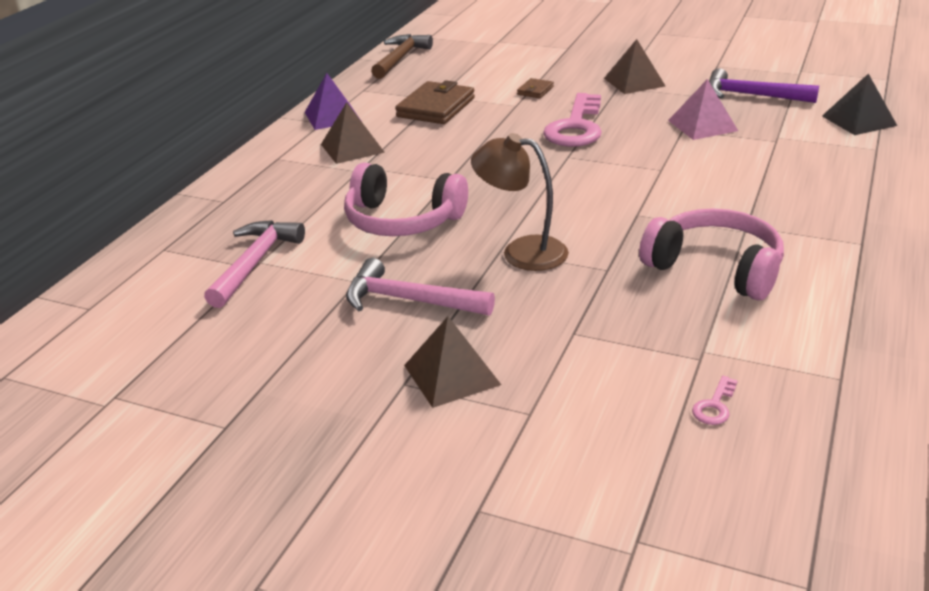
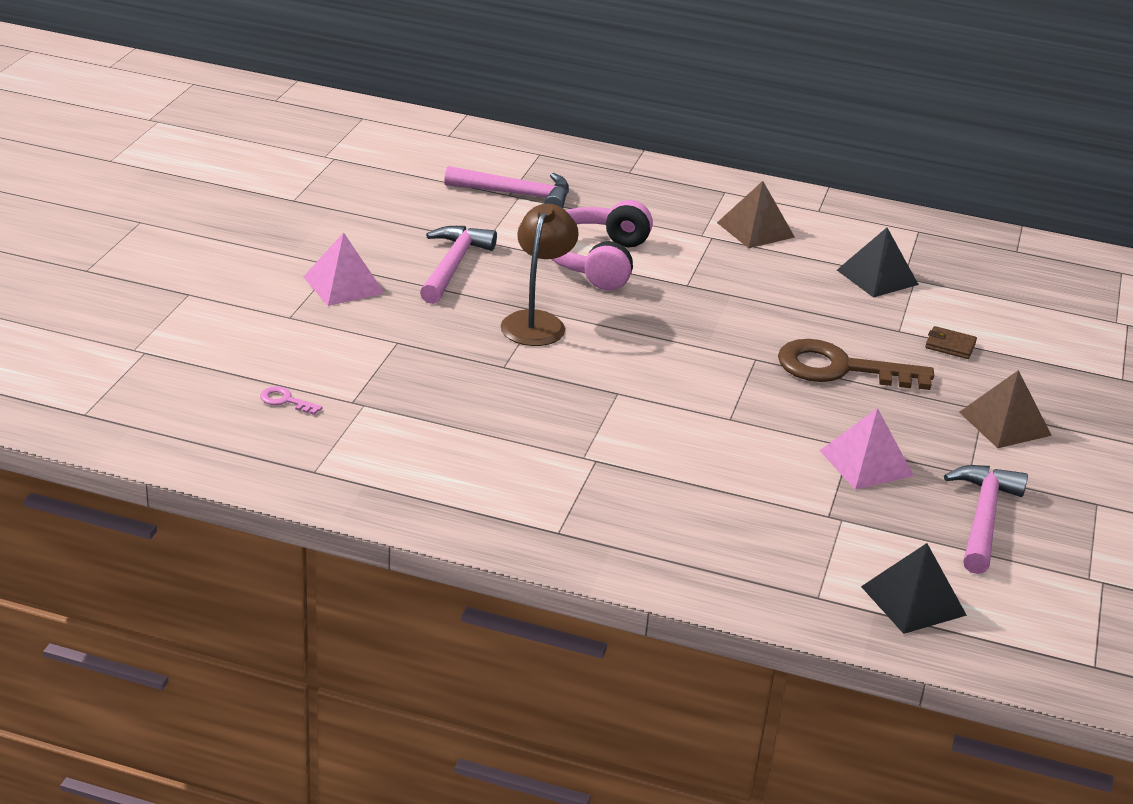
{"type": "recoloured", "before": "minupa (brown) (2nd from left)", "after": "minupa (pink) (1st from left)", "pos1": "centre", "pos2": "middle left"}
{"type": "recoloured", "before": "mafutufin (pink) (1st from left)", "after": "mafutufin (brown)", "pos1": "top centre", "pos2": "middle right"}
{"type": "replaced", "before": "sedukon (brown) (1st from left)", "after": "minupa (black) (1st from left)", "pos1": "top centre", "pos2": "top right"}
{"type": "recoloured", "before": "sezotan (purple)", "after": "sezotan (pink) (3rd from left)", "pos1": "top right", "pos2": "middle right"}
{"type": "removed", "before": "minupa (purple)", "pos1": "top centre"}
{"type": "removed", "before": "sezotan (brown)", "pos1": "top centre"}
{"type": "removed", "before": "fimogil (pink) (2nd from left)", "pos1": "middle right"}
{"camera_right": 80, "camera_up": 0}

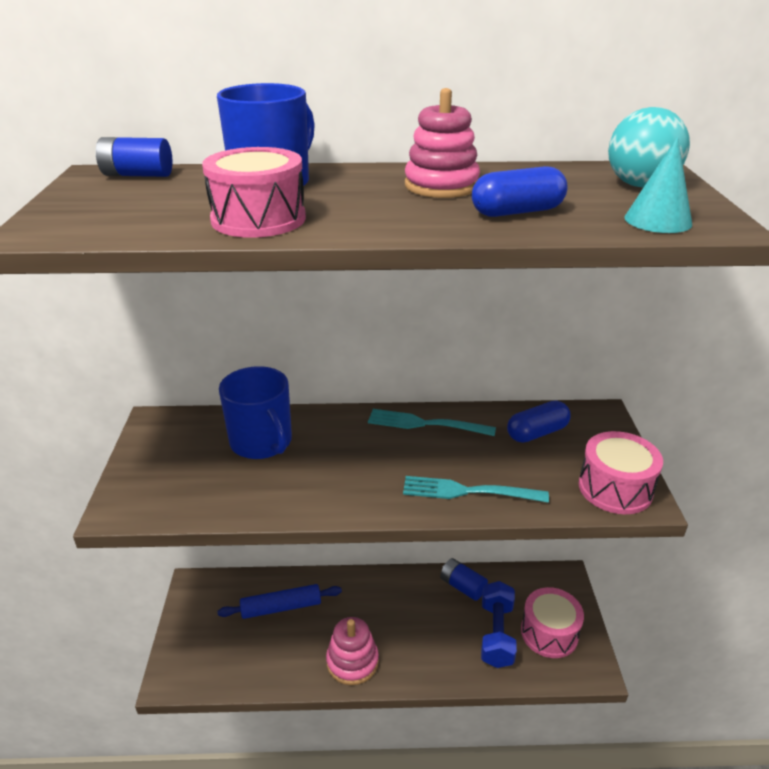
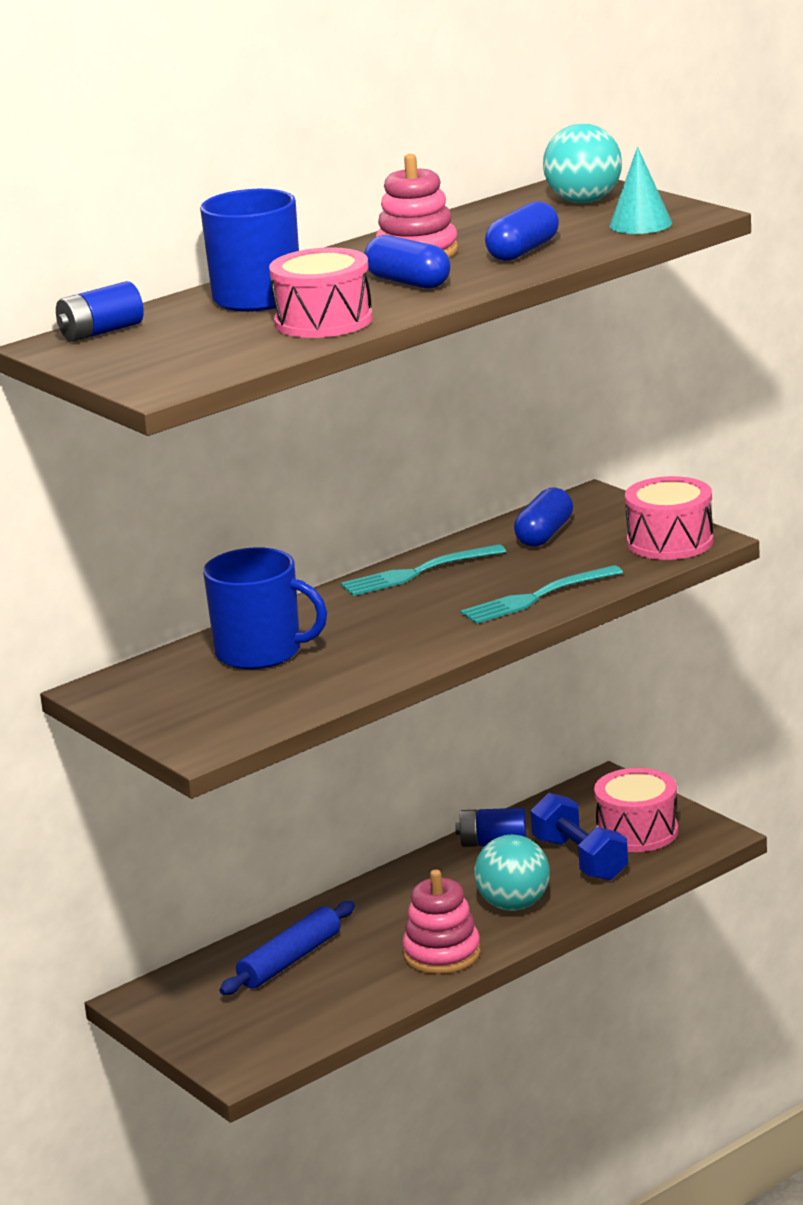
{"type": "added", "after": "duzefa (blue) (1st from left)", "pos2": "top centre"}
{"type": "added", "after": "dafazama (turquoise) (1st from left)", "pos2": "bottom centre"}
{"camera_right": -35, "camera_up": -10}

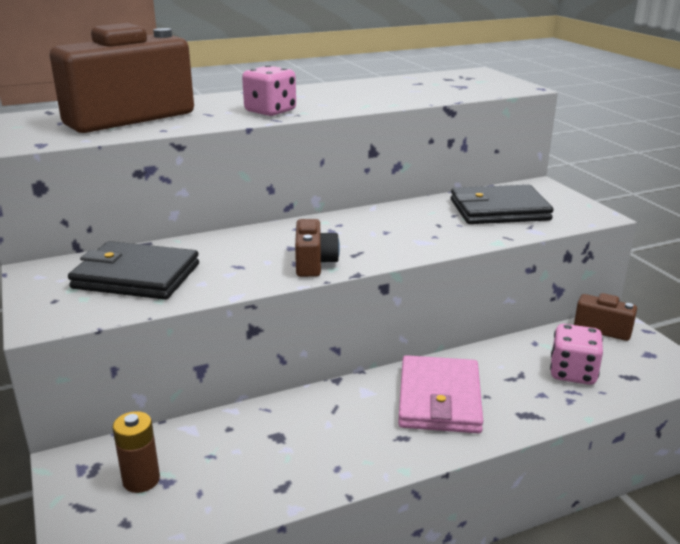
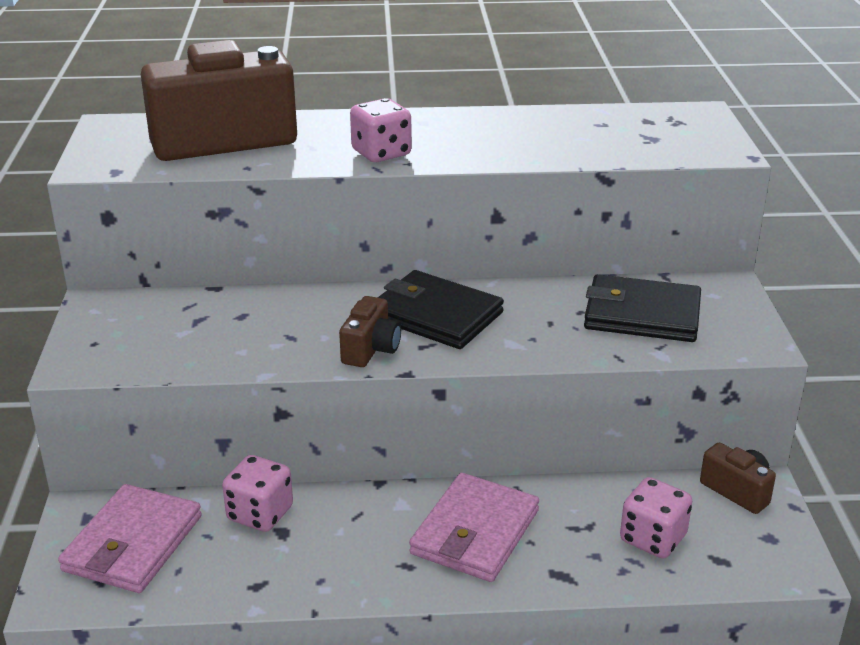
{"type": "replaced", "before": "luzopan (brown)", "after": "sedukon (pink) (1st from left)", "pos1": "bottom left", "pos2": "bottom left"}
{"type": "added", "after": "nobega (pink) (1st from left)", "pos2": "bottom left"}
{"type": "moved", "before": "sedukon (black) (1st from left)", "pos1": "middle left", "pos2": "centre"}
{"camera_right": 20, "camera_up": 5}

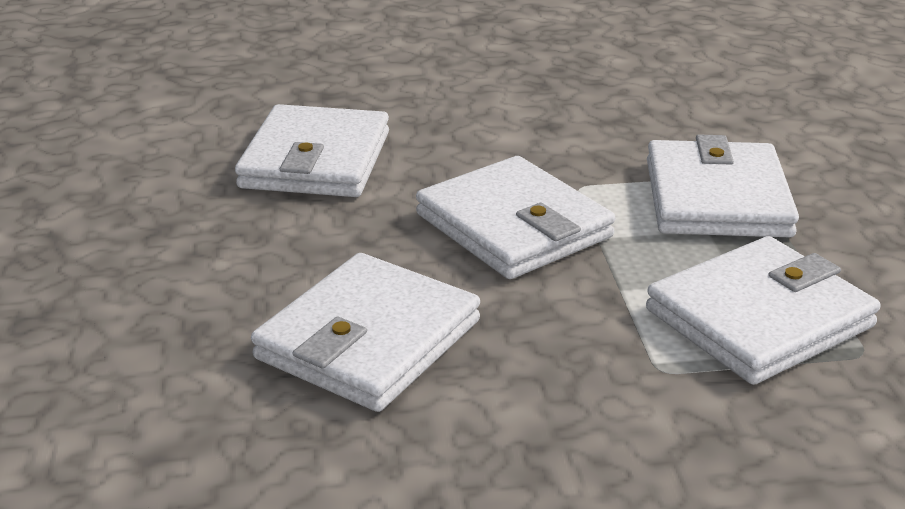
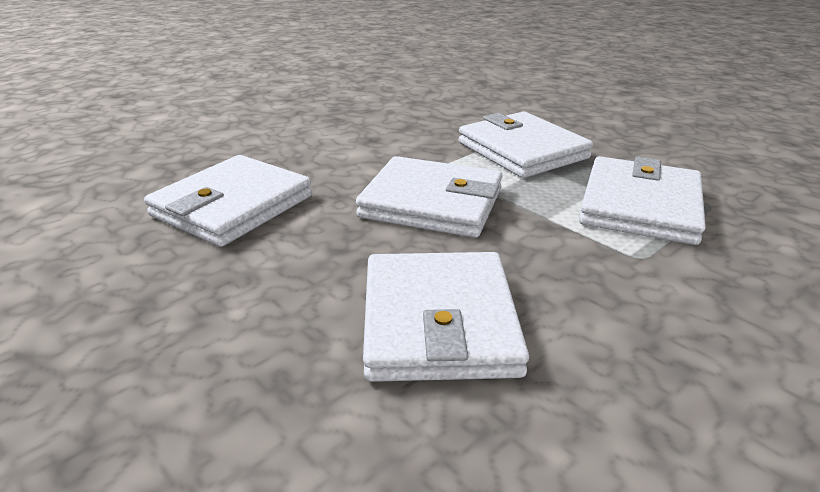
{"type": "turned", "before": "sedukon (white) (1st from left)", "pos1": "top centre", "pos2": "middle left", "turn": 60}
{"camera_right": -35, "camera_up": 0}

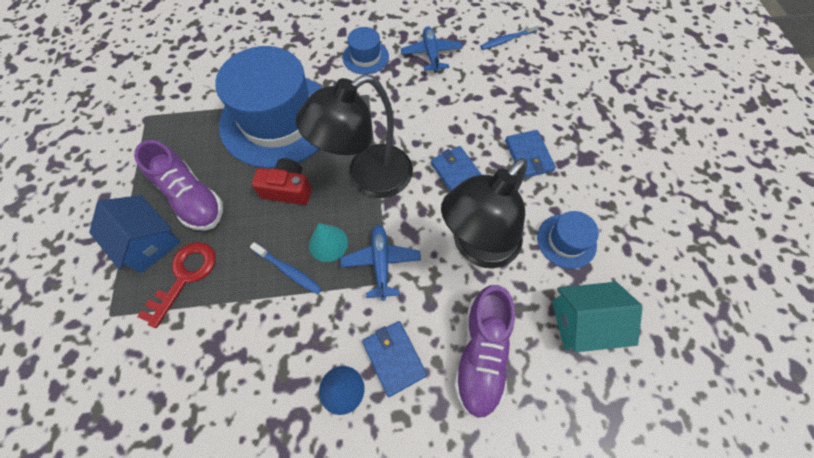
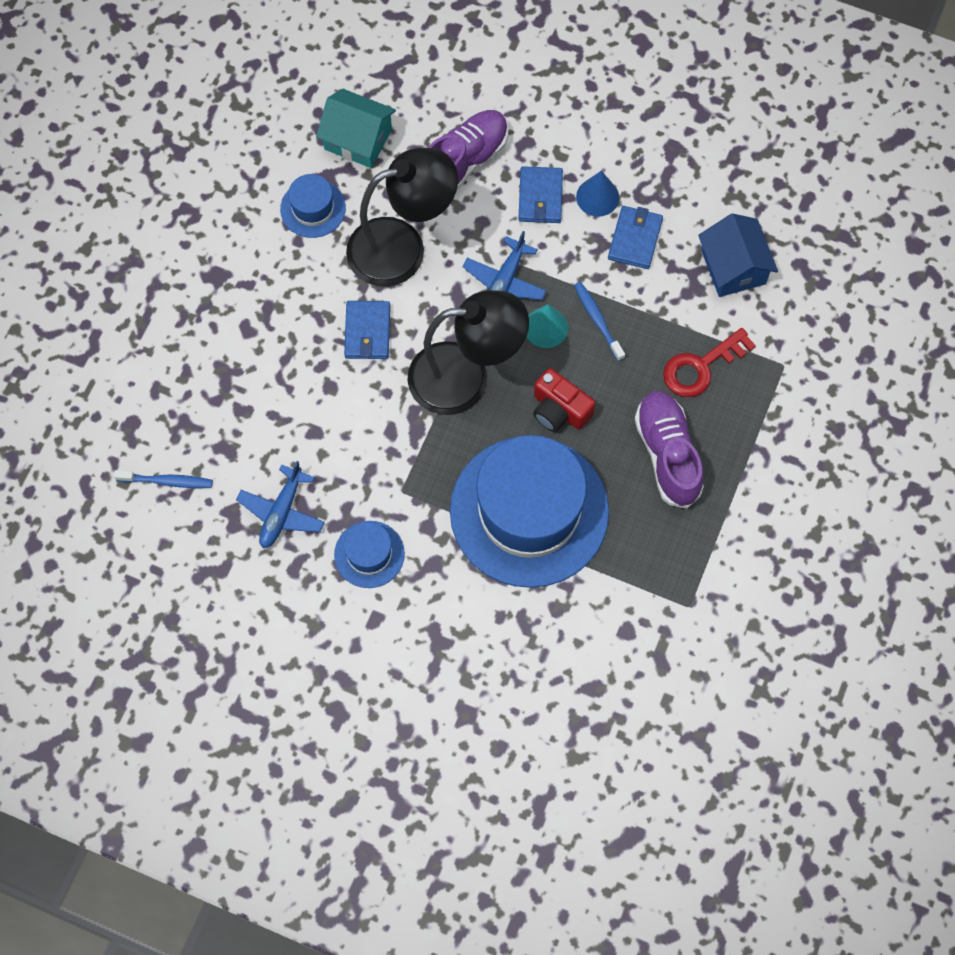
{"type": "moved", "before": "sedukon (blue) (3rd from left)", "pos1": "centre", "pos2": "top centre"}
{"type": "moved", "before": "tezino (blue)", "pos1": "middle left", "pos2": "top right"}
{"camera_right": -150, "camera_up": 5}

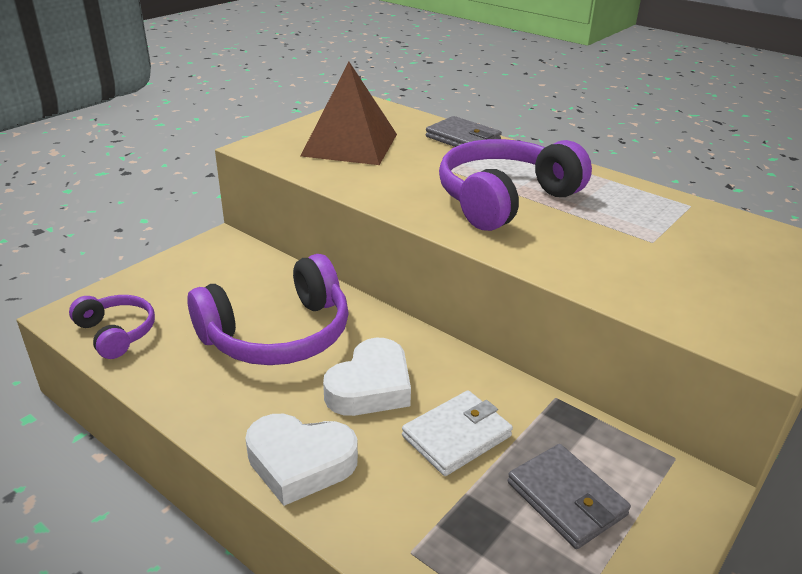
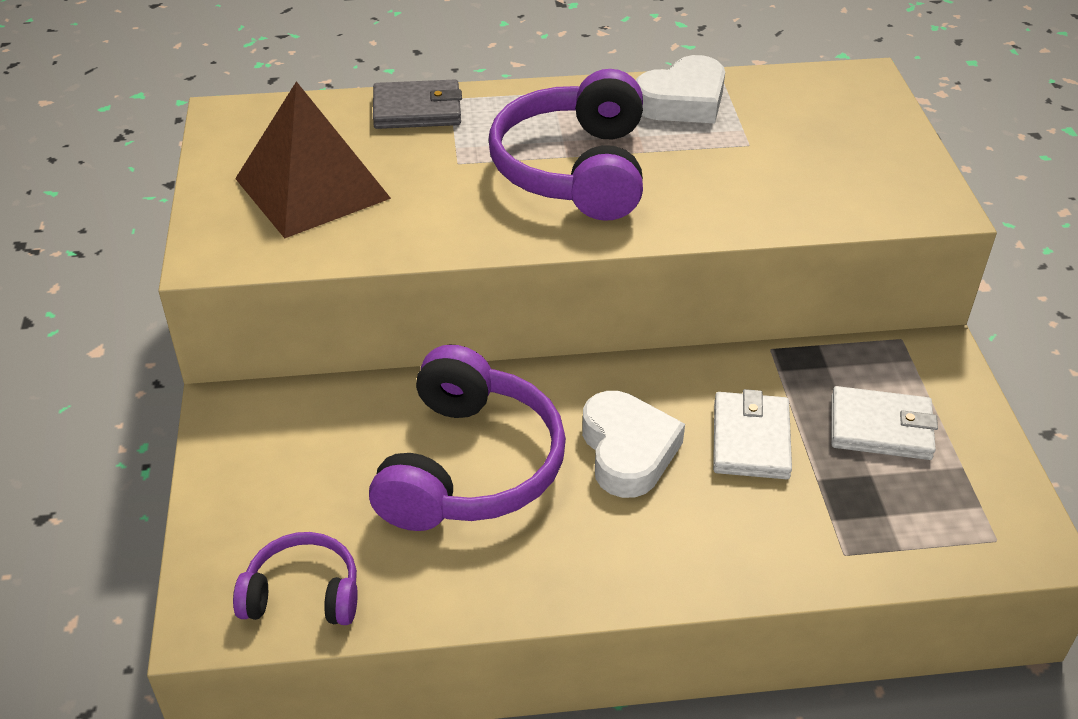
{"type": "moved", "before": "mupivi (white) (1st from left in the first image)", "after": "mupivi (white) (2nd from left)", "pos1": "bottom centre", "pos2": "top centre"}
{"type": "recoloured", "before": "sedukon (grey) (2nd from left)", "after": "sedukon (white) (2nd from left)", "pos1": "bottom right", "pos2": "middle right"}
{"camera_right": -45, "camera_up": 10}

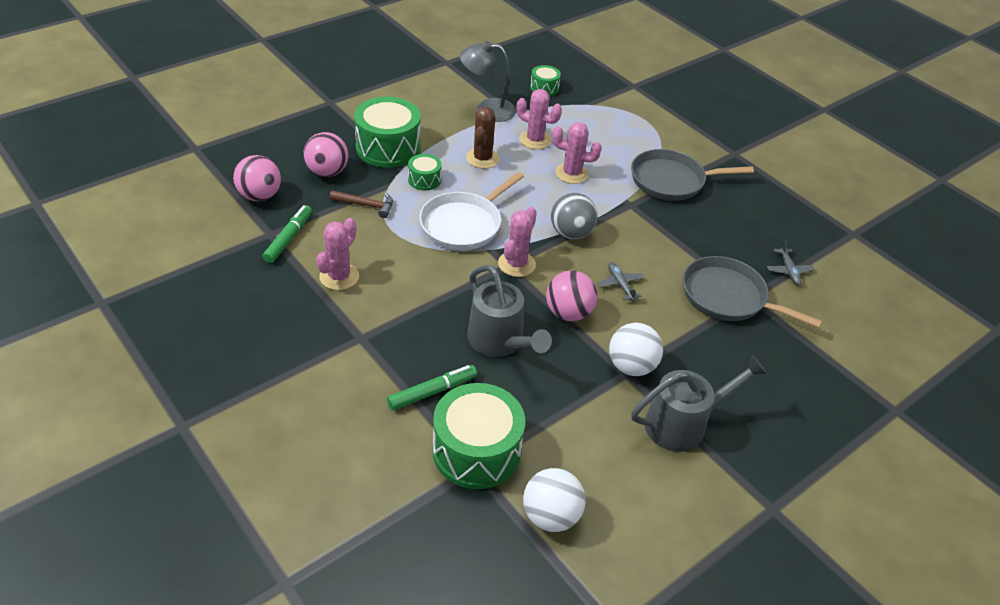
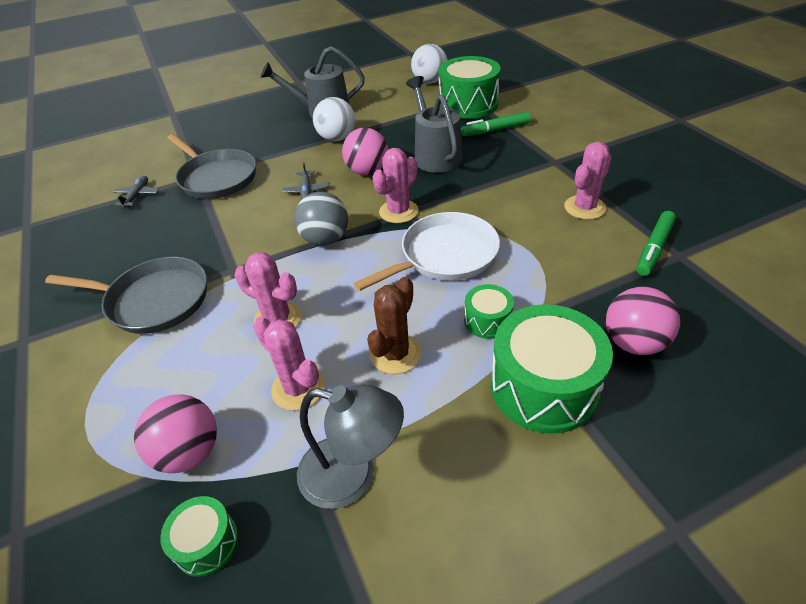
{"type": "moved", "before": "dafazama (pink) (1st from left)", "pos1": "top left", "pos2": "bottom left"}
{"type": "removed", "before": "sezotan (brown)", "pos1": "centre"}
{"camera_right": -160, "camera_up": 0}

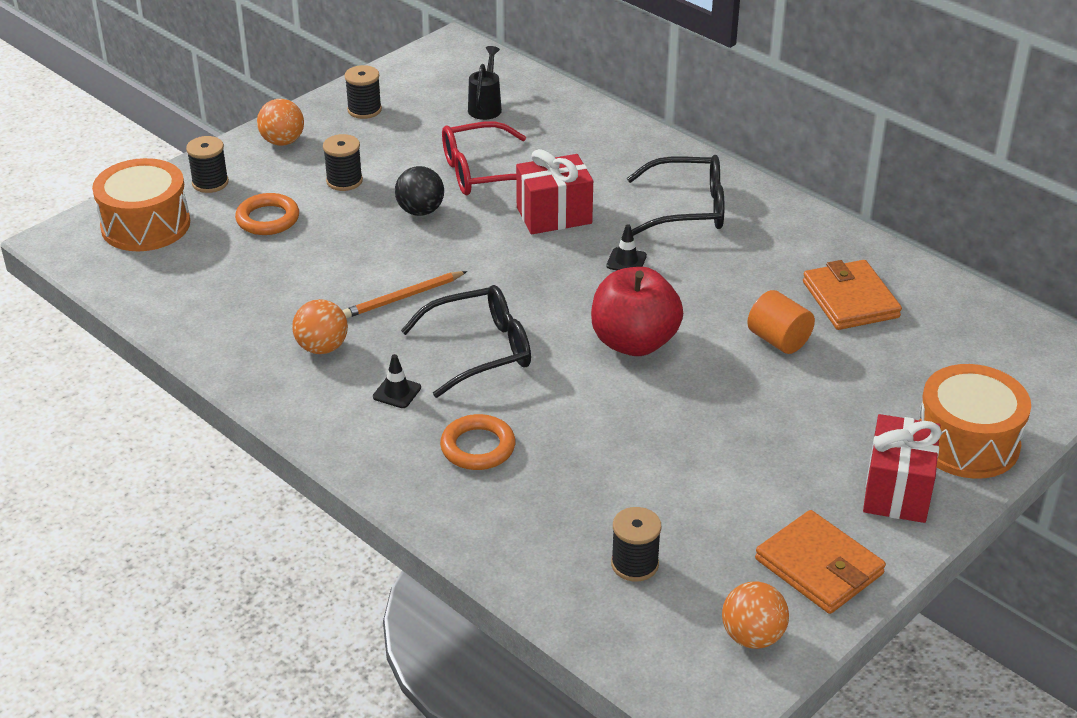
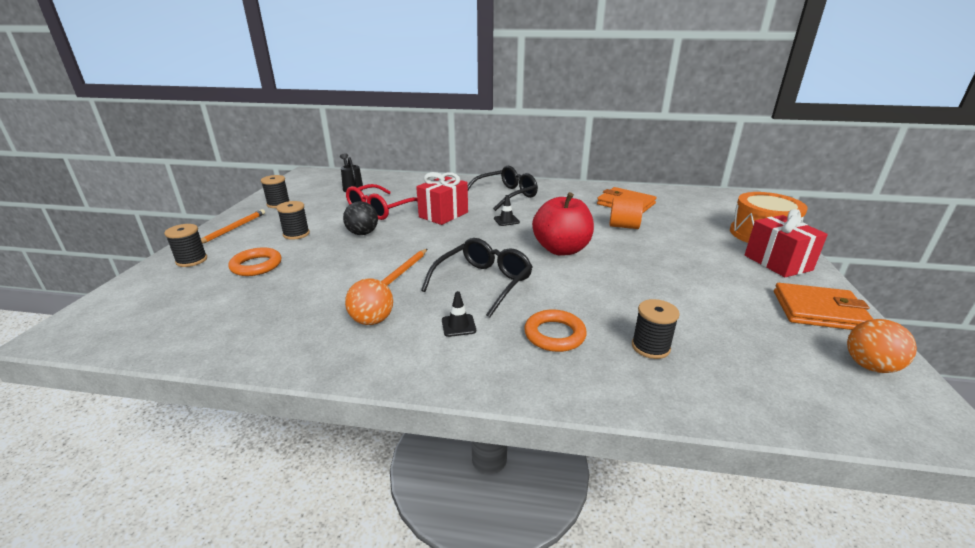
{"type": "replaced", "before": "dafazama (orange) (1st from left)", "after": "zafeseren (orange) (1st from left)", "pos1": "top left", "pos2": "middle left"}
{"type": "moved", "before": "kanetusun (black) (4th from left)", "pos1": "bottom centre", "pos2": "middle right"}
{"type": "removed", "before": "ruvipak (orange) (1st from left)", "pos1": "top left"}
{"camera_right": -35, "camera_up": -10}

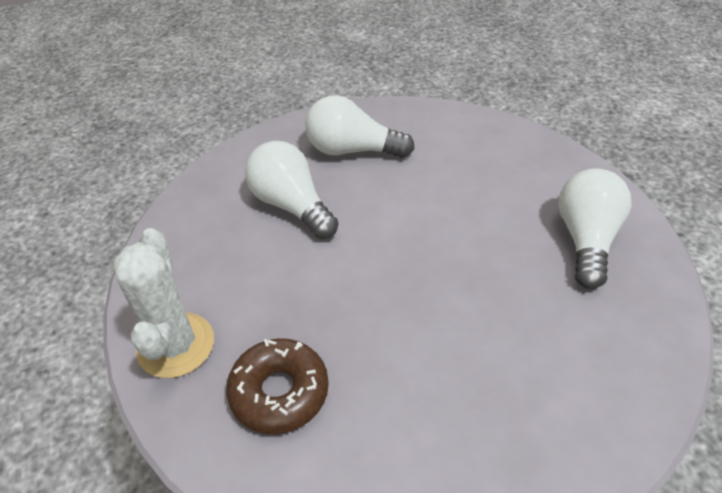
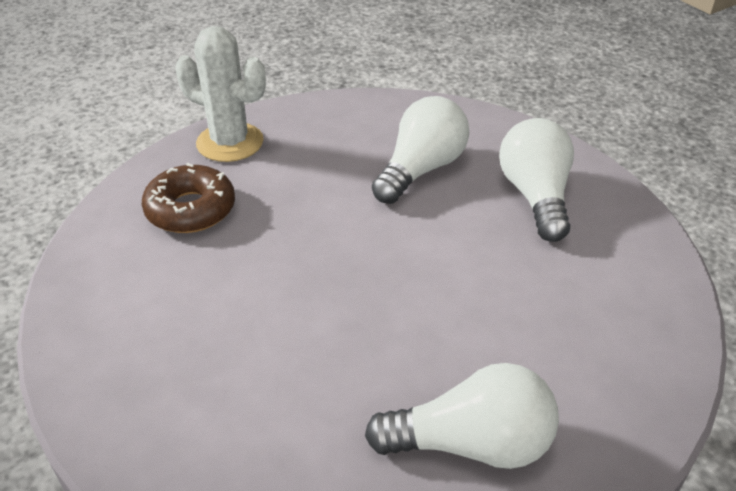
{"type": "turned", "before": "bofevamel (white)", "pos1": "middle left", "pos2": "top left", "turn": 45}
{"camera_right": 75, "camera_up": -5}

